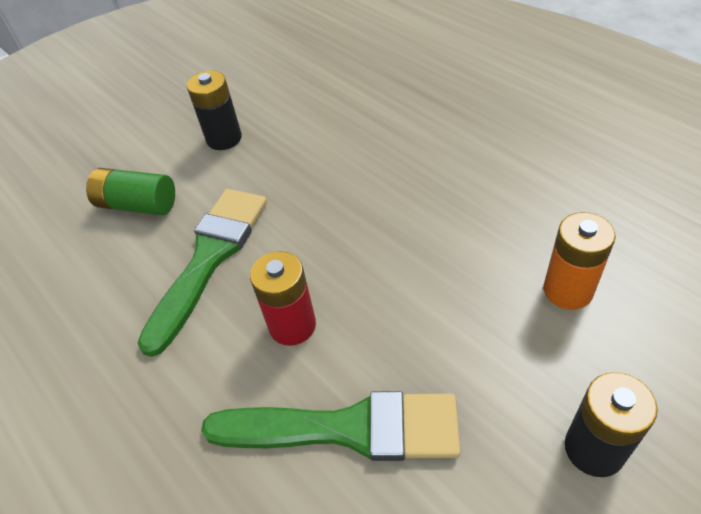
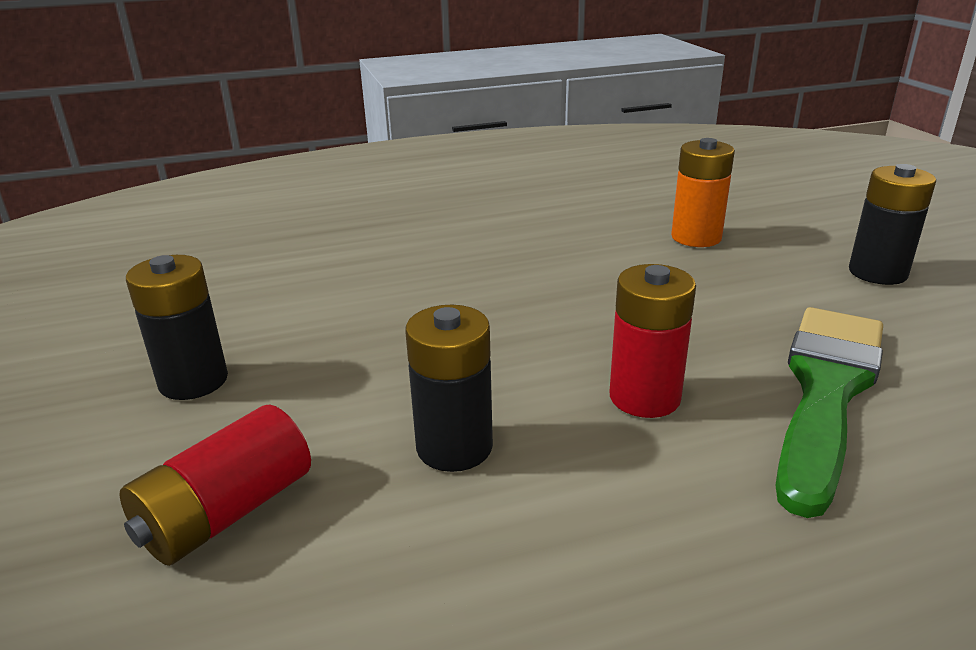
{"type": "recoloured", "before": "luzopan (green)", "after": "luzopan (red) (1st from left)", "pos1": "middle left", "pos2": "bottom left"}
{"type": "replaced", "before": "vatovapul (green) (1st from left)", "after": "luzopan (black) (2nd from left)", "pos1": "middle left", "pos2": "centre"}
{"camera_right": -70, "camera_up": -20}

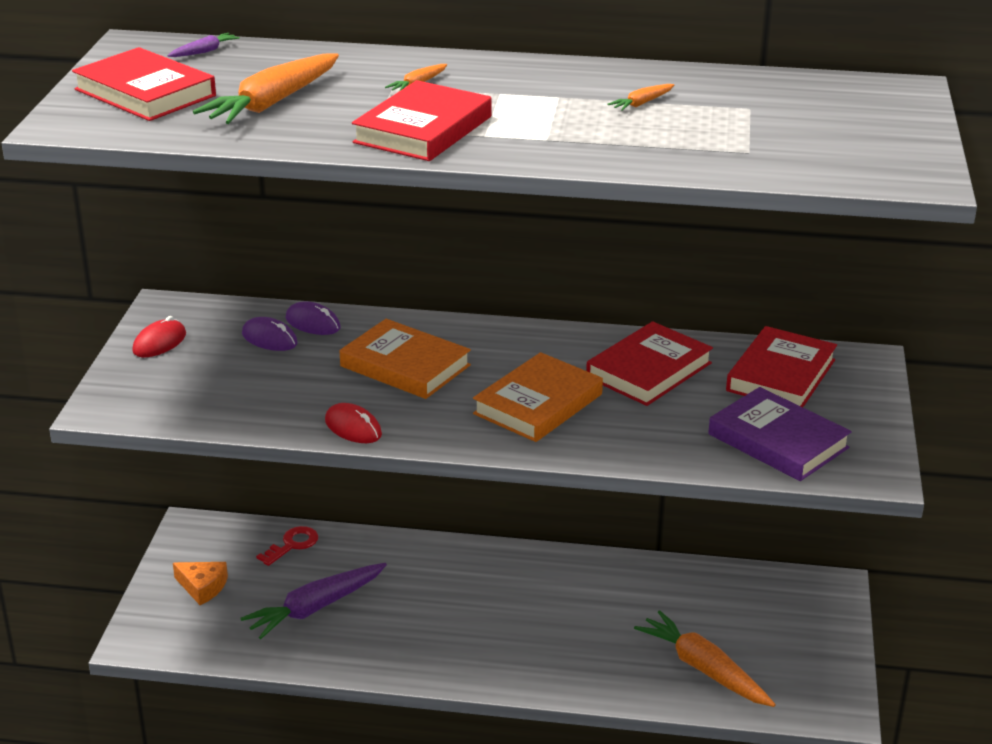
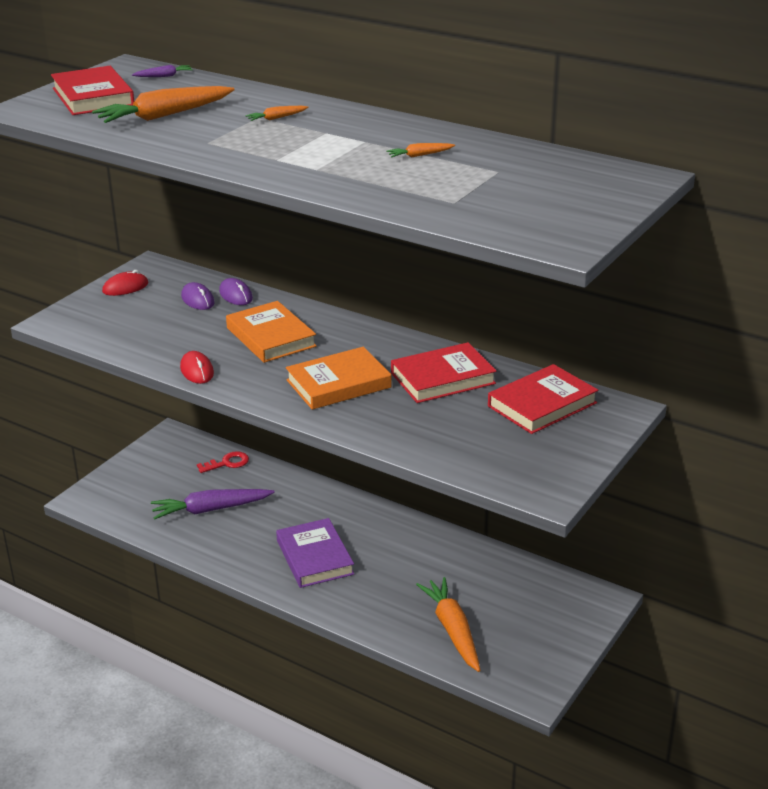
{"type": "moved", "before": "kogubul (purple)", "pos1": "middle right", "pos2": "bottom centre"}
{"type": "removed", "before": "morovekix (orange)", "pos1": "bottom left"}
{"type": "removed", "before": "kogubul (red) (2nd from left)", "pos1": "top centre"}
{"camera_right": 25, "camera_up": 0}

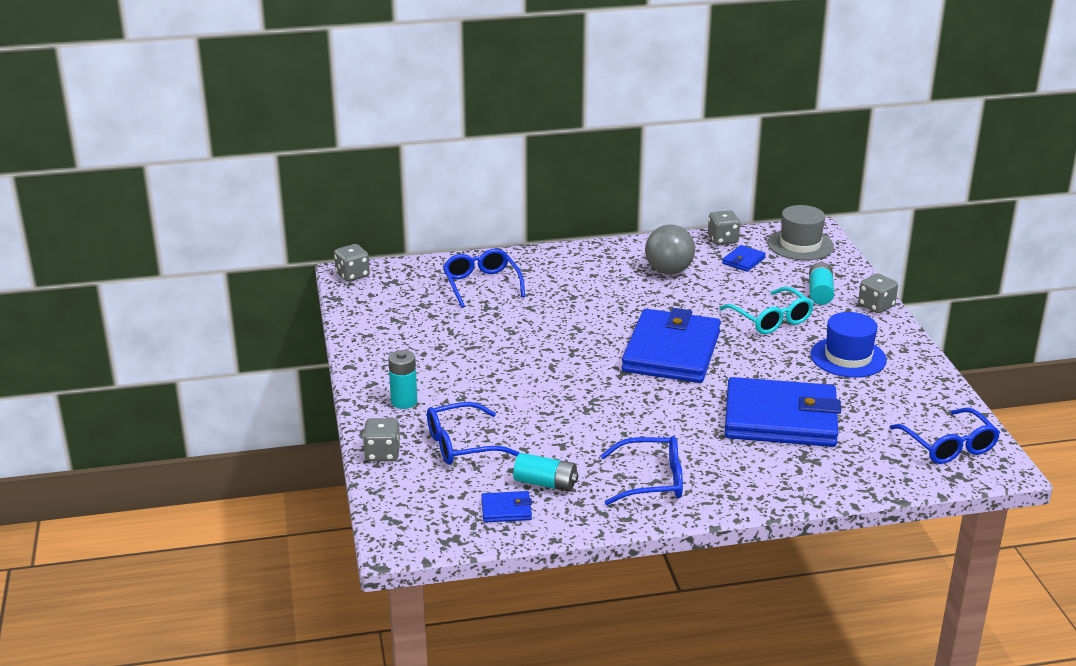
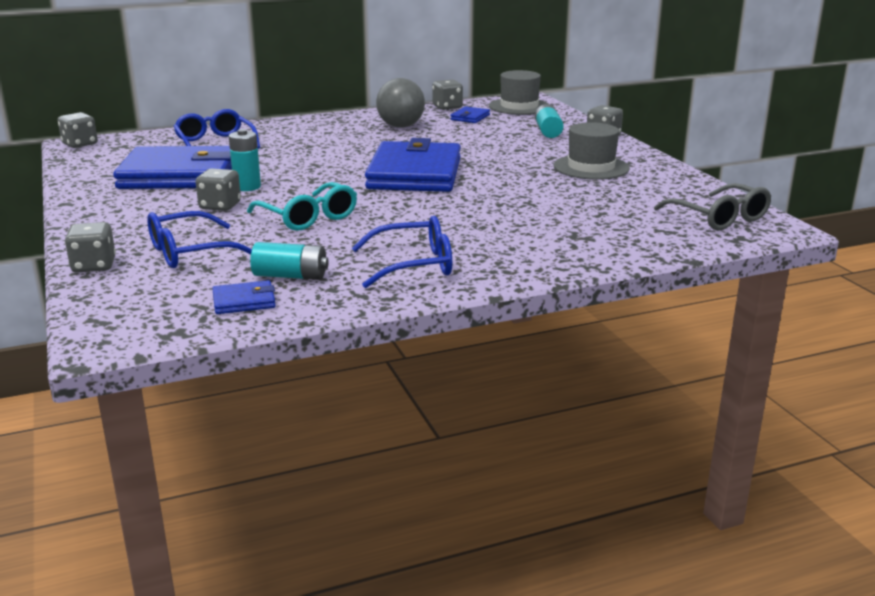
{"type": "moved", "before": "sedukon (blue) (4th from left in the first image)", "after": "sedukon (blue) (1st from left)", "pos1": "middle right", "pos2": "top left"}
{"type": "added", "after": "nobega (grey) (3rd from left)", "pos2": "top left"}
{"type": "moved", "before": "luzopan (turquoise) (1st from left)", "pos1": "centre", "pos2": "top left"}
{"type": "moved", "before": "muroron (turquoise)", "pos1": "middle right", "pos2": "centre"}
{"type": "recoloured", "before": "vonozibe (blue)", "after": "vonozibe (grey) (2nd from left)", "pos1": "middle right", "pos2": "top right"}
{"type": "recoloured", "before": "muroron (blue) (4th from left)", "after": "muroron (grey)", "pos1": "middle right", "pos2": "middle right"}
{"camera_right": -10, "camera_up": -5}

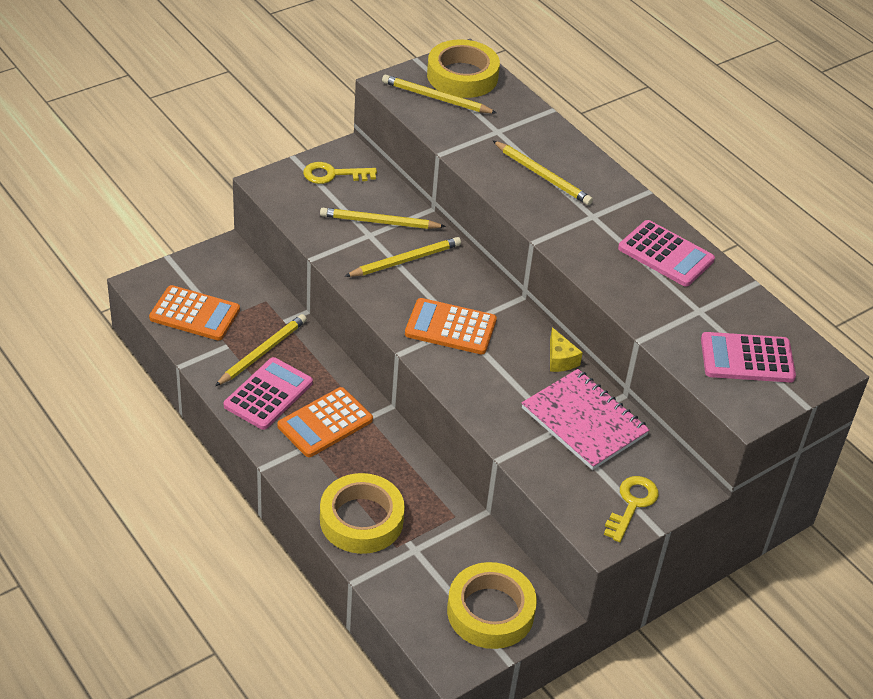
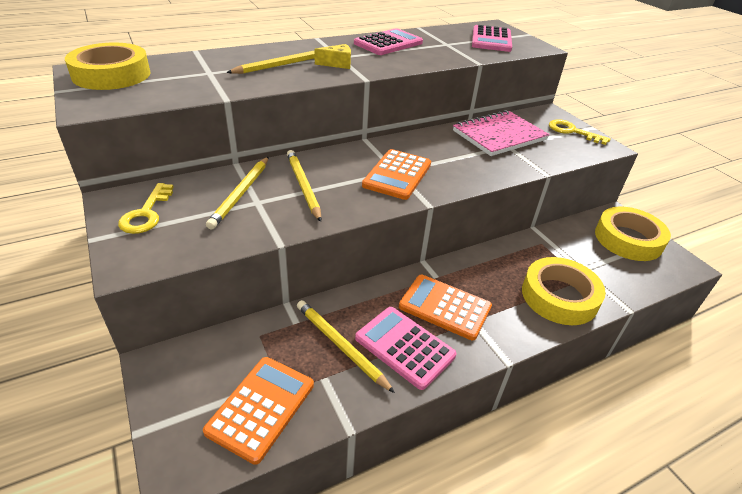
{"type": "moved", "before": "morovekix (yellow)", "pos1": "centre", "pos2": "top centre"}
{"type": "turned", "before": "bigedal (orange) (2nd from left in the first image)", "pos1": "centre", "pos2": "centre", "turn": 150}
{"type": "removed", "before": "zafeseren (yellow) (4th from left)", "pos1": "top centre"}
{"camera_right": -80, "camera_up": -5}

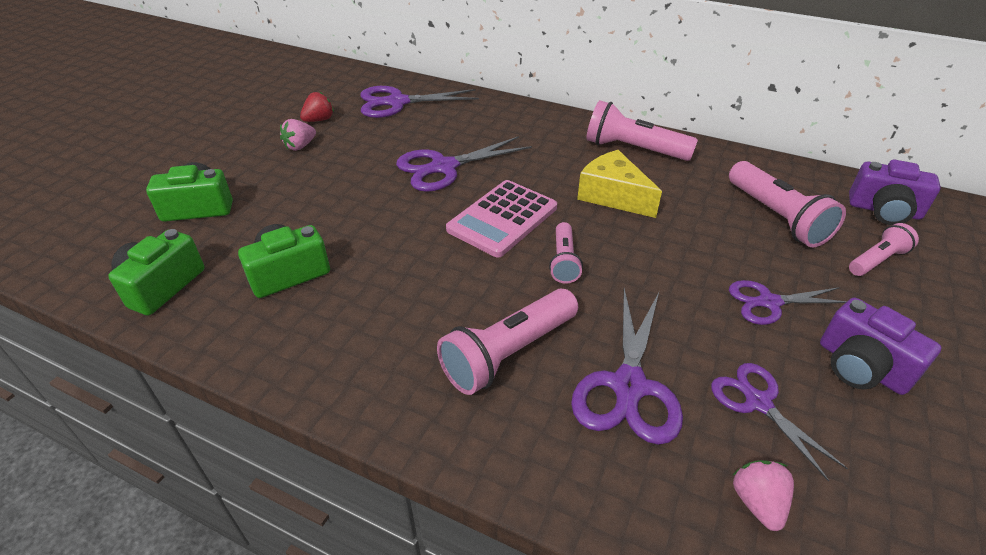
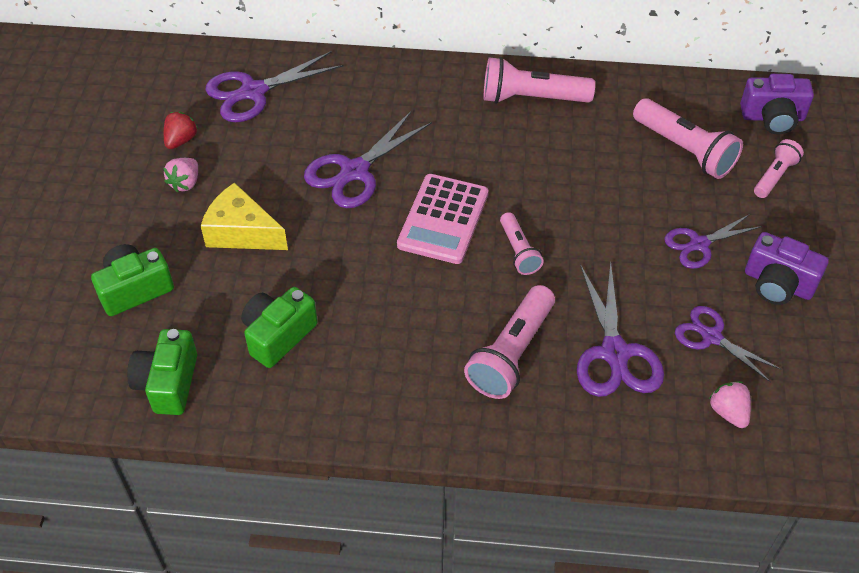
{"type": "moved", "before": "morovekix (yellow)", "pos1": "top centre", "pos2": "middle left"}
{"camera_right": -20, "camera_up": 10}

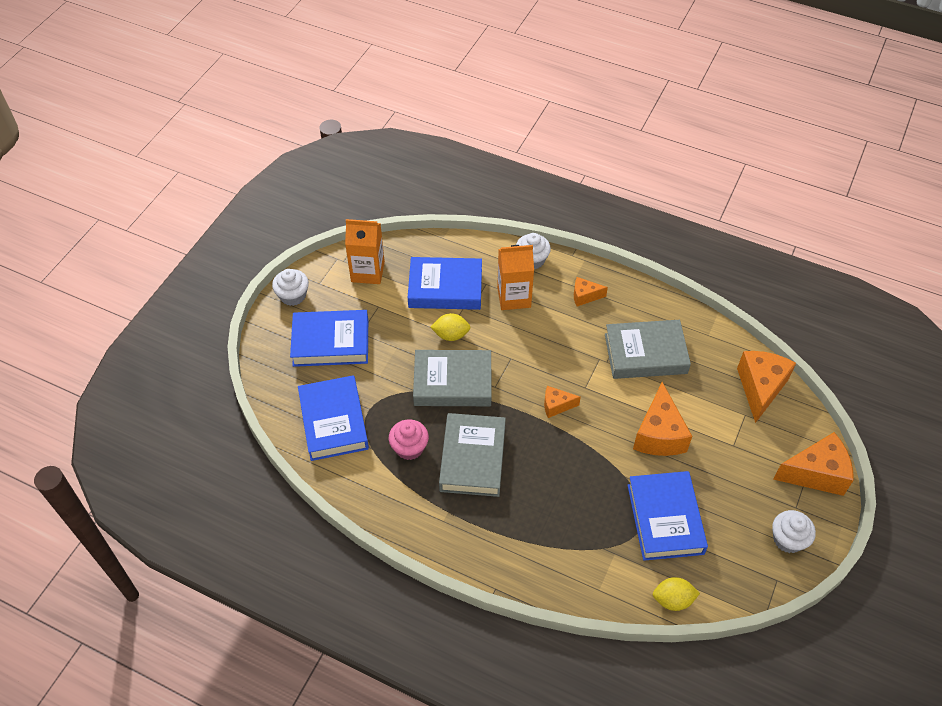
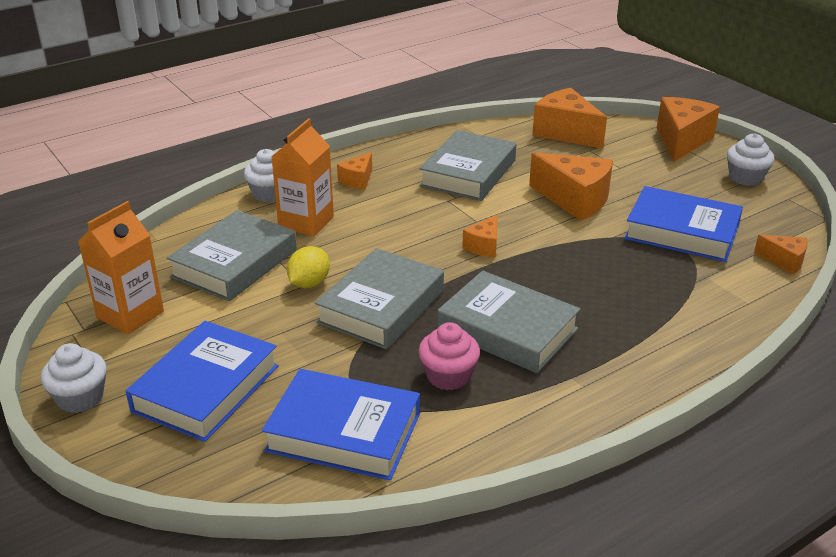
{"type": "recoloured", "before": "kogubul (blue) (3rd from left)", "after": "kogubul (grey) (1st from left)", "pos1": "centre", "pos2": "middle left"}
{"type": "replaced", "before": "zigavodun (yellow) (2nd from left)", "after": "morovekix (orange) (6th from left)", "pos1": "bottom right", "pos2": "middle right"}
{"camera_right": -60, "camera_up": -20}

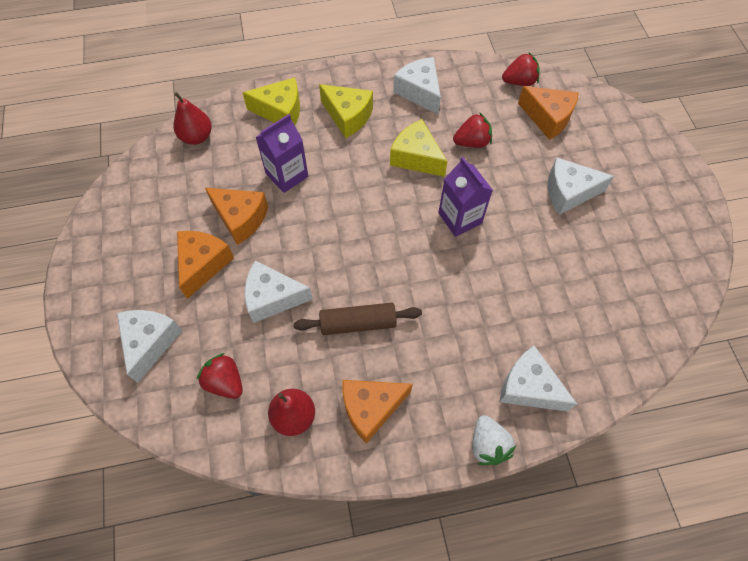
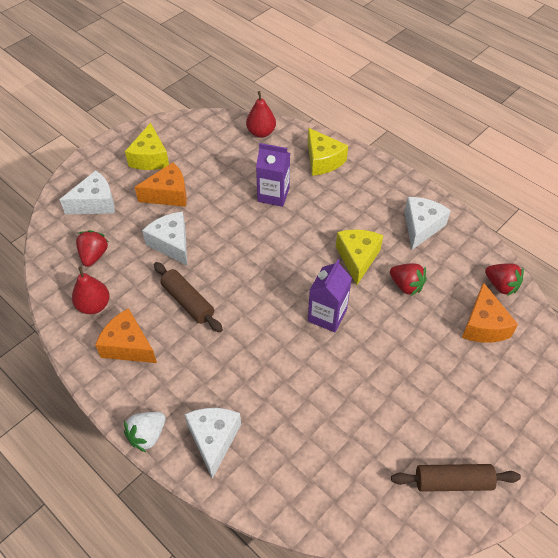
{"type": "moved", "before": "morovekix (yellow) (2nd from left in the first image)", "after": "morovekix (yellow) (1st from left)", "pos1": "top centre", "pos2": "top left"}
{"type": "added", "after": "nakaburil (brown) (2nd from left)", "pos2": "bottom right"}
{"type": "removed", "before": "morovekix (orange) (2nd from left)", "pos1": "middle left"}
{"type": "removed", "before": "morovekix (white) (5th from left)", "pos1": "top right"}
{"camera_right": 55, "camera_up": -10}

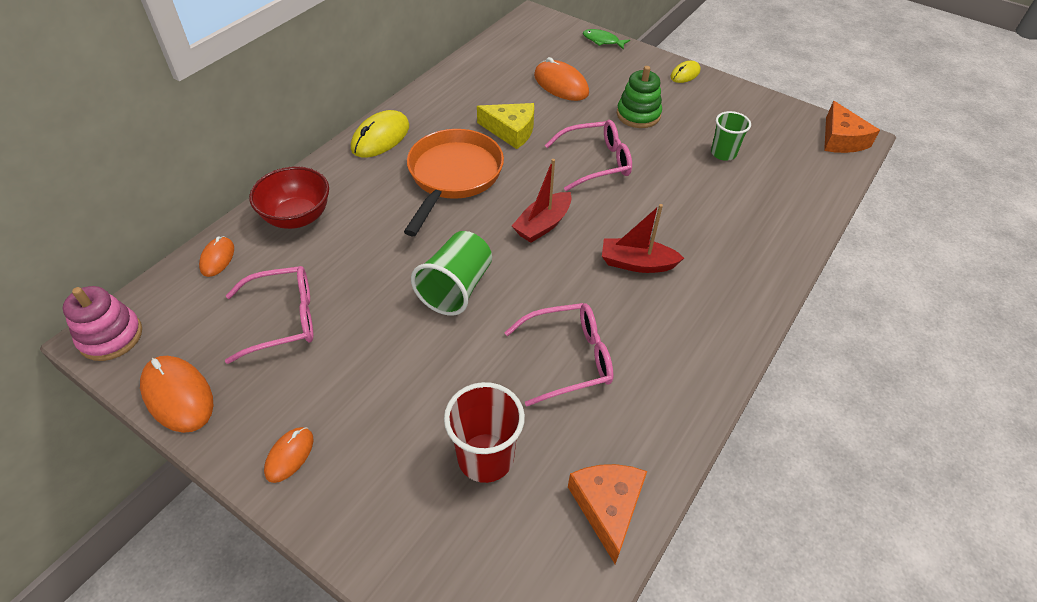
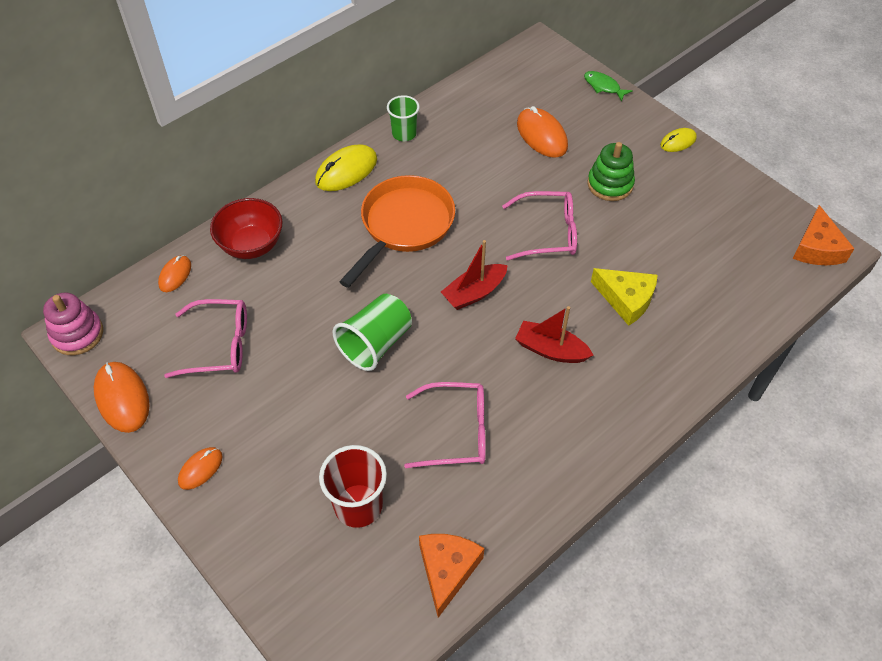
{"type": "moved", "before": "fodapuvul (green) (2nd from left)", "pos1": "top right", "pos2": "top centre"}
{"type": "moved", "before": "morovekix (yellow)", "pos1": "top centre", "pos2": "middle right"}
{"camera_right": 15, "camera_up": 5}

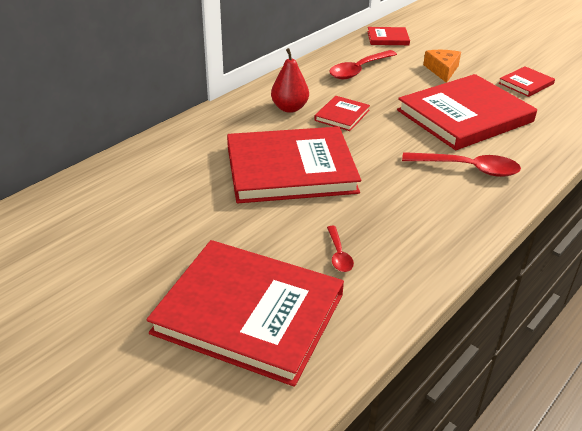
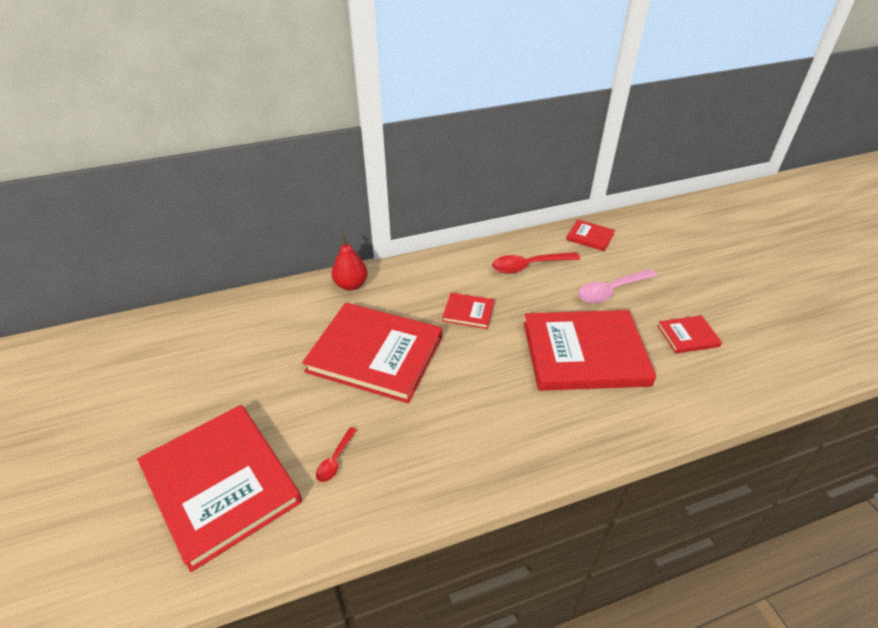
{"type": "moved", "before": "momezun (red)", "pos1": "top centre", "pos2": "centre"}
{"type": "turned", "before": "kogubul (red) (3rd from left)", "pos1": "top centre", "pos2": "centre", "turn": 45}
{"type": "replaced", "before": "morovekix (orange)", "after": "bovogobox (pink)", "pos1": "top right", "pos2": "middle right"}
{"type": "removed", "before": "bovogobox (red) (3rd from left)", "pos1": "middle right"}
{"camera_right": 30, "camera_up": 5}

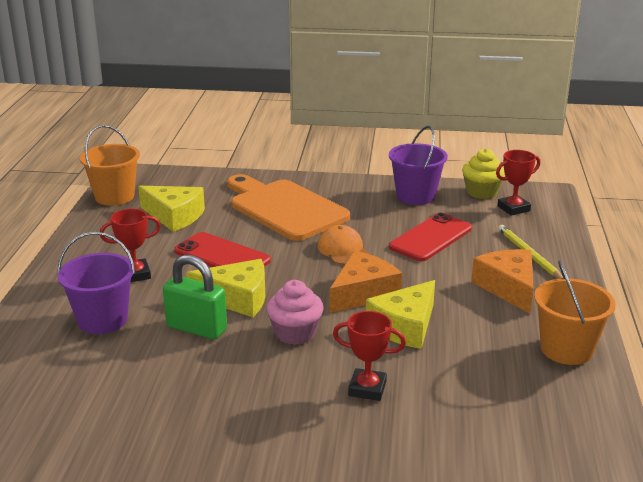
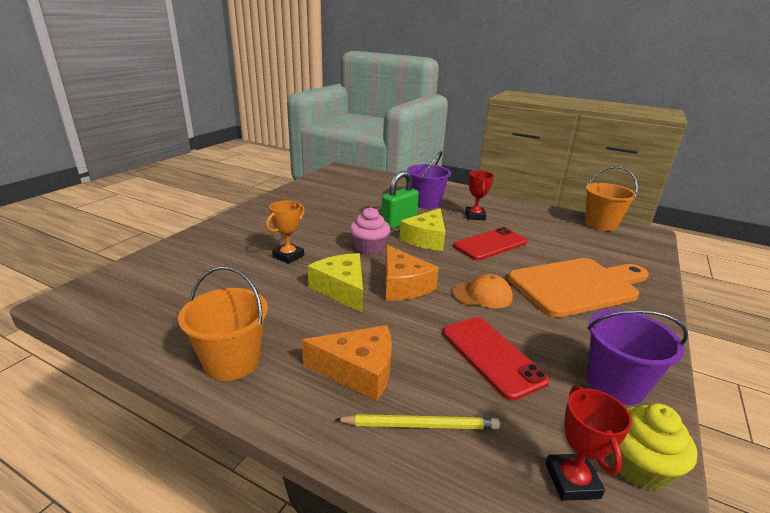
{"type": "recoloured", "before": "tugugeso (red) (2nd from left)", "after": "tugugeso (orange)", "pos1": "bottom centre", "pos2": "centre"}
{"type": "removed", "before": "morovekix (yellow) (1st from left)", "pos1": "middle left"}
{"camera_right": 110, "camera_up": 0}

